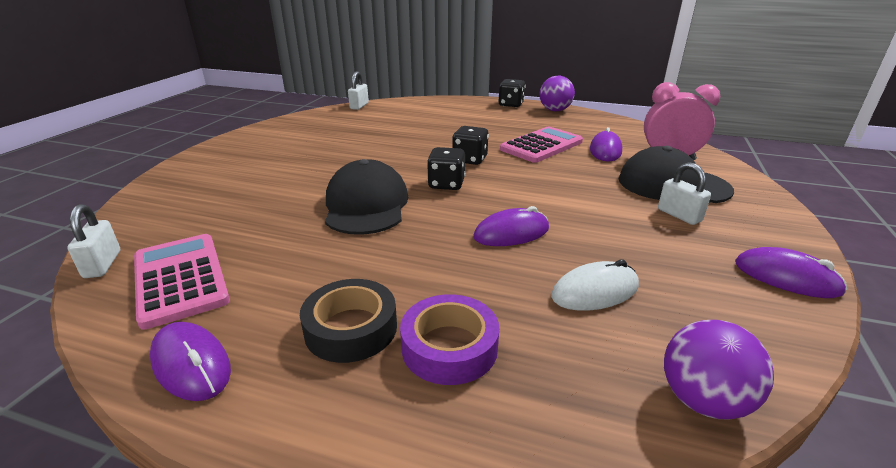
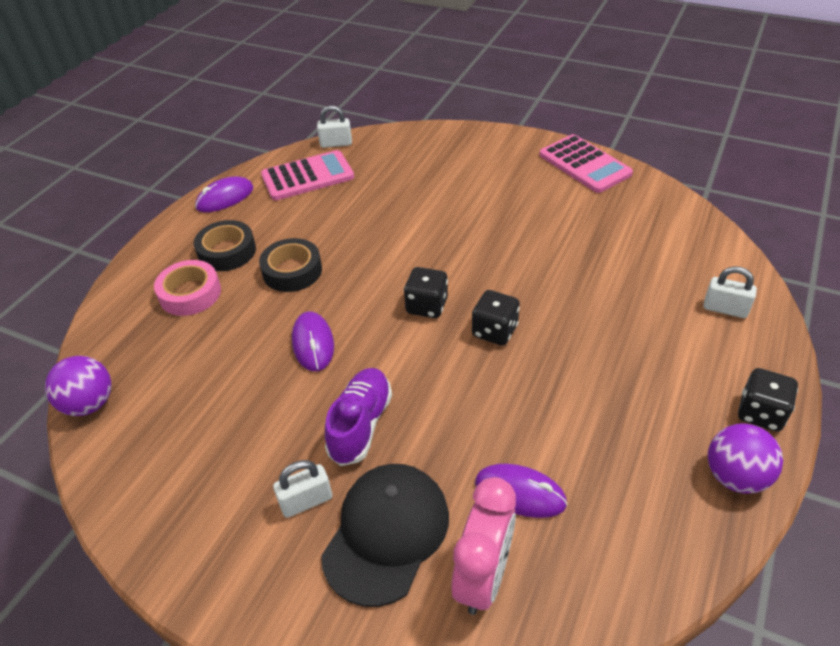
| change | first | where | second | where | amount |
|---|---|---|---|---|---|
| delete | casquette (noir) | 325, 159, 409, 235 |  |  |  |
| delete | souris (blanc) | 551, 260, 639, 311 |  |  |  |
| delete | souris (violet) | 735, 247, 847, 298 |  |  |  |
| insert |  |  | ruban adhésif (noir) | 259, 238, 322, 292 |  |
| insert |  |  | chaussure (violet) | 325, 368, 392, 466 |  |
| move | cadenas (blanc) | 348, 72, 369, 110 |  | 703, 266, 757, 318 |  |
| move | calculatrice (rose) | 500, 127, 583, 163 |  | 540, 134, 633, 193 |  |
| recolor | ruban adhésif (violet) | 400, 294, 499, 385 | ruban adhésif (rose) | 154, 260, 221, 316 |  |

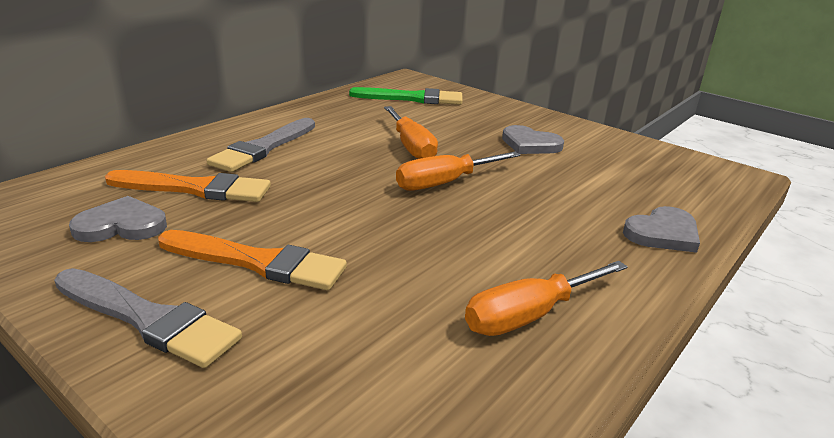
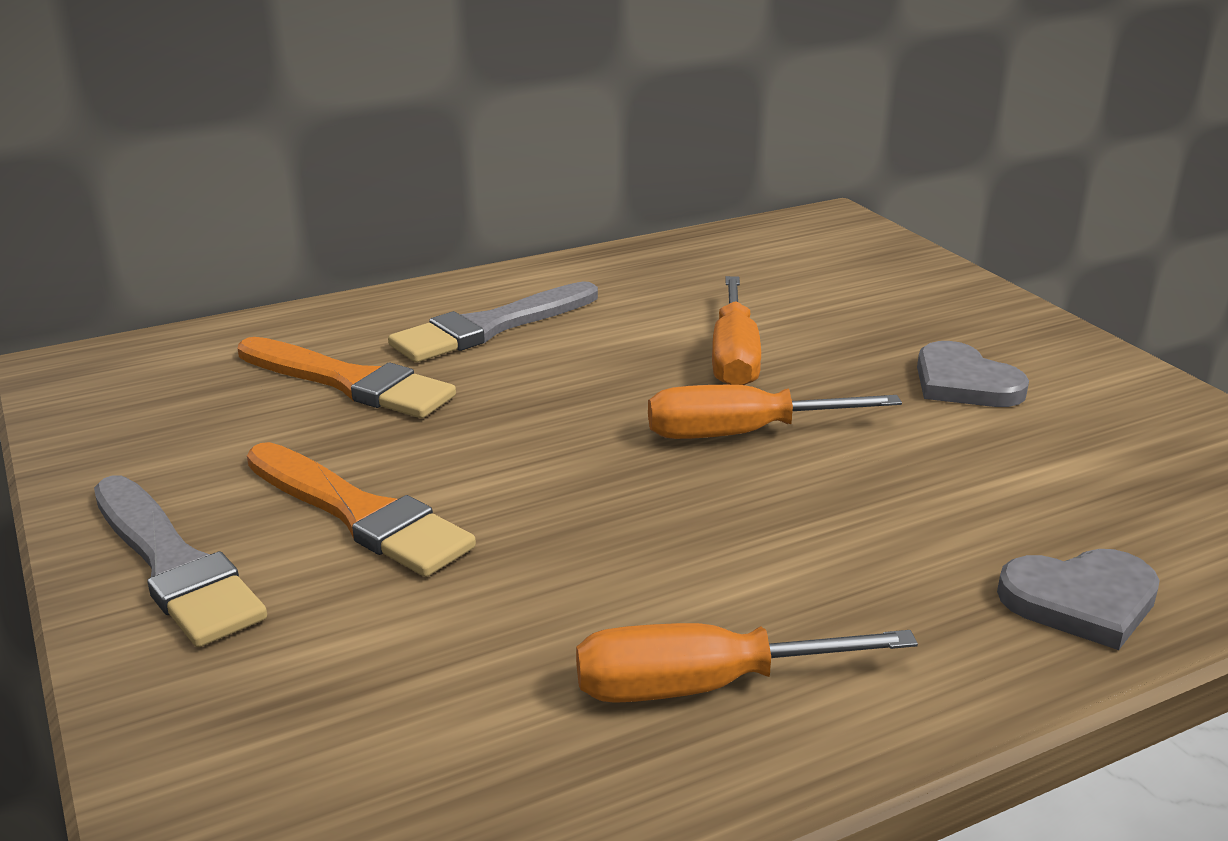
| change | first | where | second | where | amount |
|---|---|---|---|---|---|
| delete | cœur (gris) | 69, 196, 167, 242 |  |  |  |
| delete | pinceau (vert) | 349, 87, 463, 105 |  |  |  |

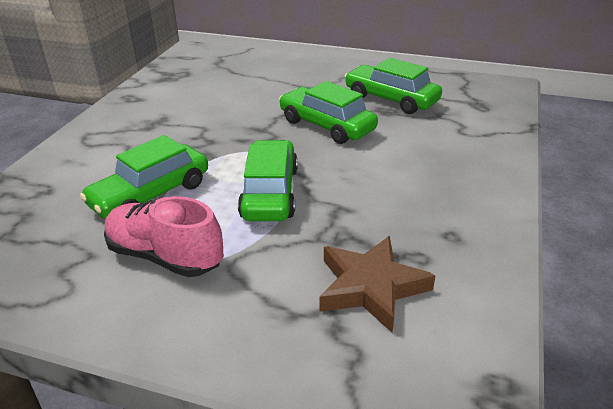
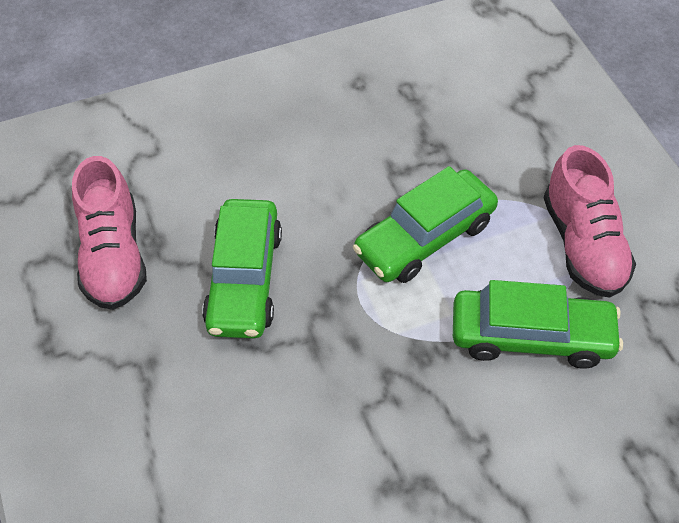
| change | first | where | second | where | amount |
|---|---|---|---|---|---|
| delete | étoile (marron) | 319, 236, 436, 333 |  |  |  |
| replace | voiture (vert) | 345, 58, 442, 114 | chaussure (rose) | 72, 156, 147, 310 |  |

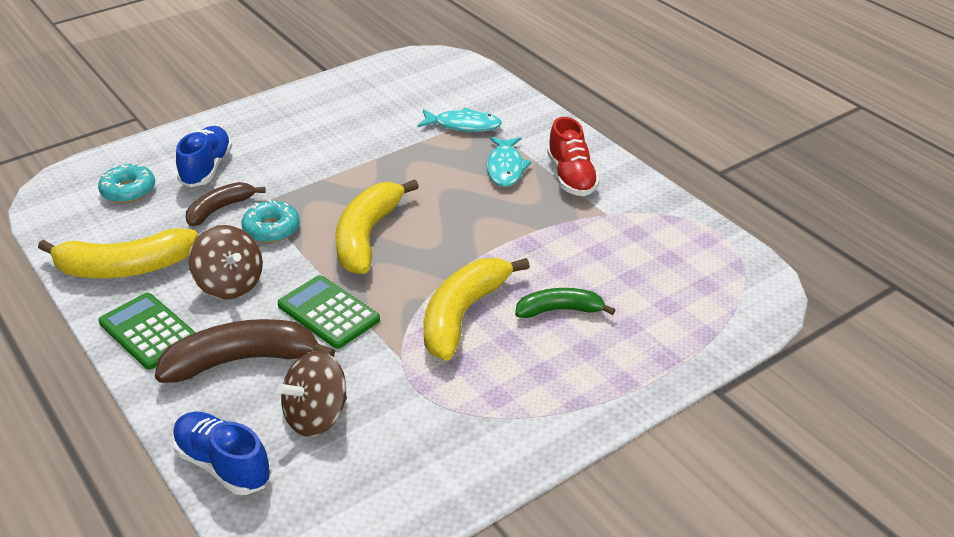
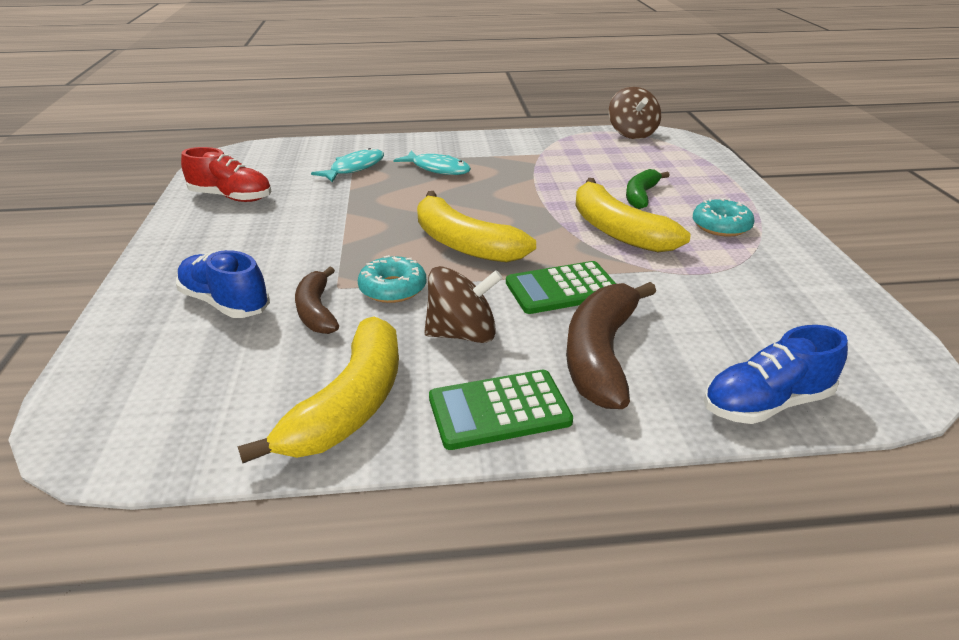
| change | first | where | second | where | amount |
|---|---|---|---|---|---|
| move | beignet (turquoise) | 98, 163, 155, 203 |  | 693, 198, 755, 236 |  |
| move | toupie (marron) | 277, 351, 347, 437 |  | 609, 87, 661, 139 |  |
| move | chaussure (rouge) | 547, 117, 600, 196 |  | 181, 147, 272, 202 |  |

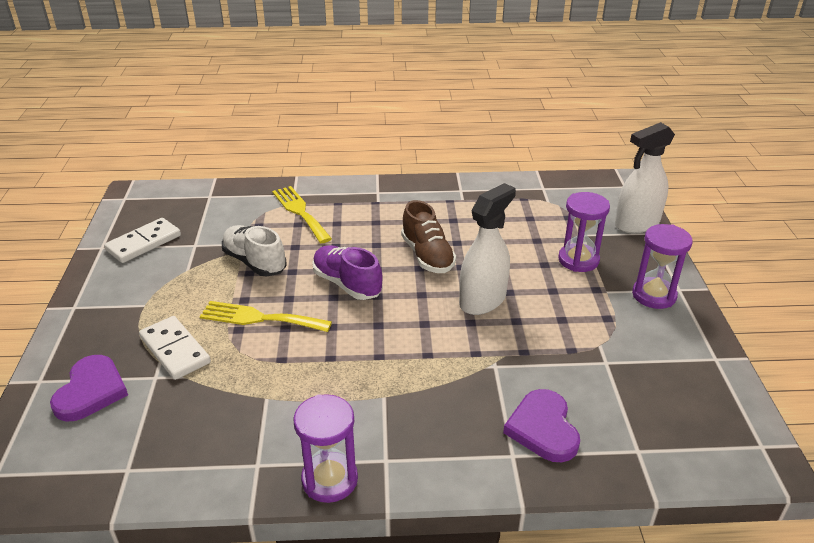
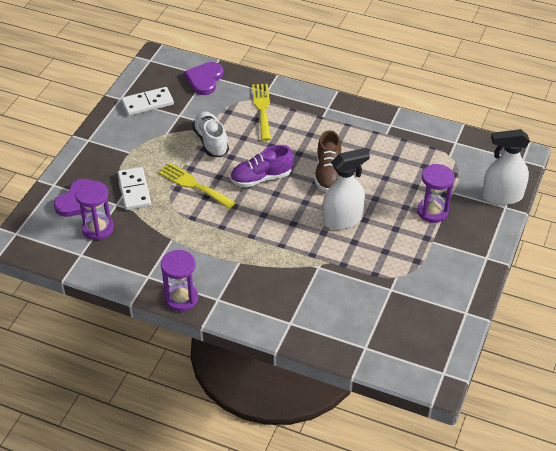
| change | first | where | second | where | amount |
|---|---|---|---|---|---|
| move | cœur (violet) | 503, 389, 580, 462 |  | 184, 62, 223, 95 |  |
| move | sablier (violet) | 632, 224, 693, 309 |  | 75, 181, 114, 240 |  |
| rotate | chaussure (violet) | 312, 245, 383, 300 |  | 230, 145, 294, 187 | 90 degrees counterclockwise |

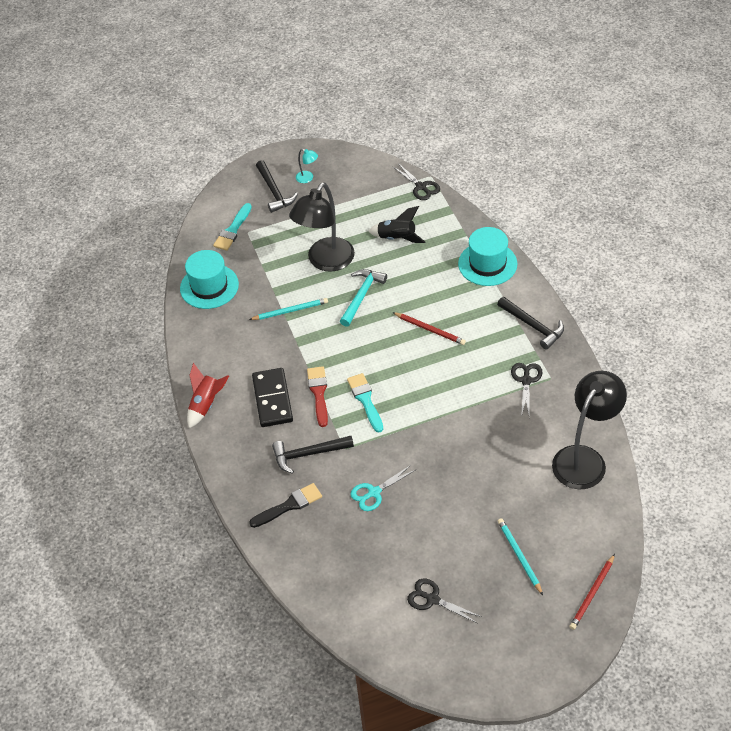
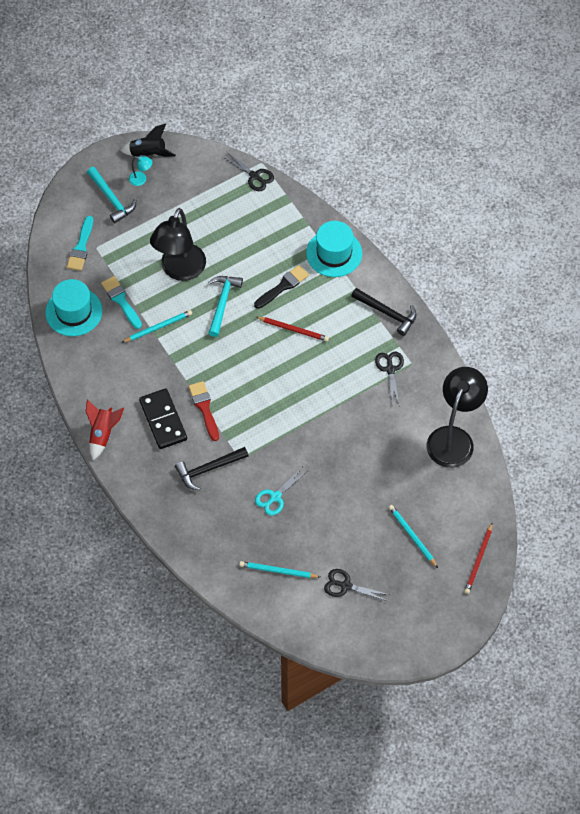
| change | first | where | second | where | amount |
|---|---|---|---|---|---|
| insert |  |  | crayon (turquoise) | 239, 561, 320, 578 |  |
| move | pinceau (noir) | 249, 483, 322, 528 |  | 254, 265, 309, 309 |  |
| move | pinceau (turquoise) | 347, 373, 383, 432 |  | 101, 276, 142, 329 |  |
| move | fusée (noir) | 368, 206, 425, 243 |  | 120, 124, 176, 157 |  |
| recolor | marteau (noir) | 256, 160, 298, 213 | marteau (turquoise) | 87, 167, 136, 223 |  |

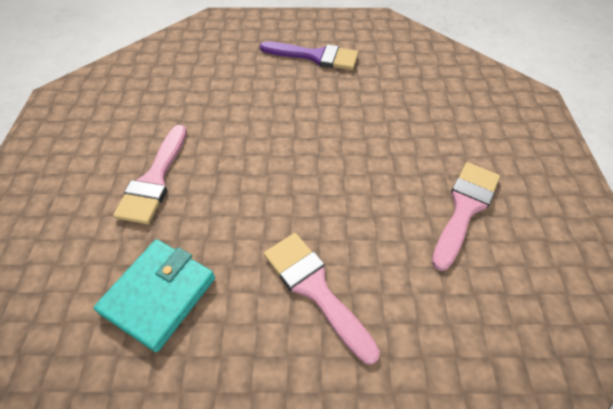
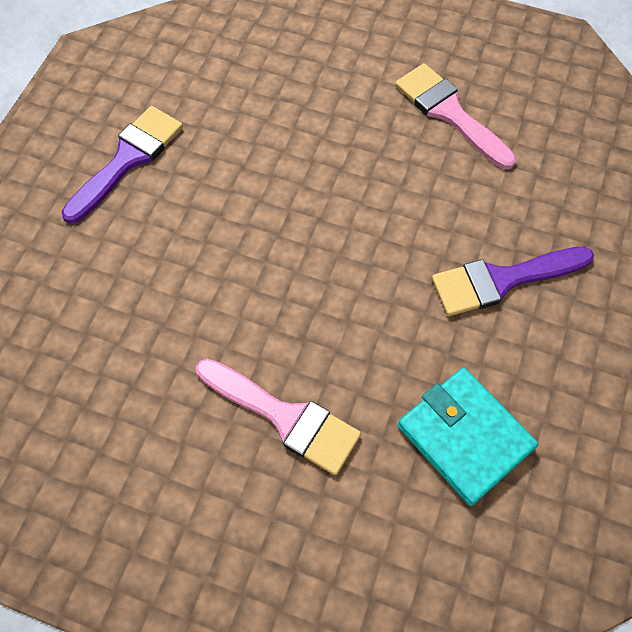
| change | first | where | second | where | amount |
|---|---|---|---|---|---|
| recolor | pinceau (rose) | 264, 233, 380, 364 | pinceau (violet) | 432, 247, 594, 316 |  |

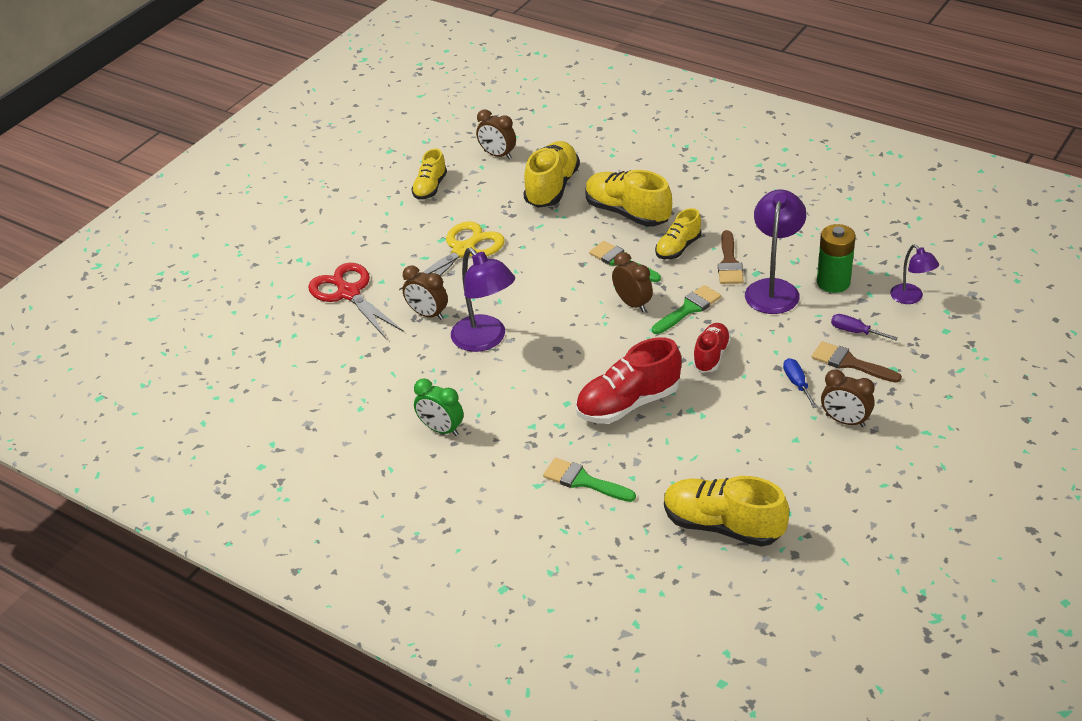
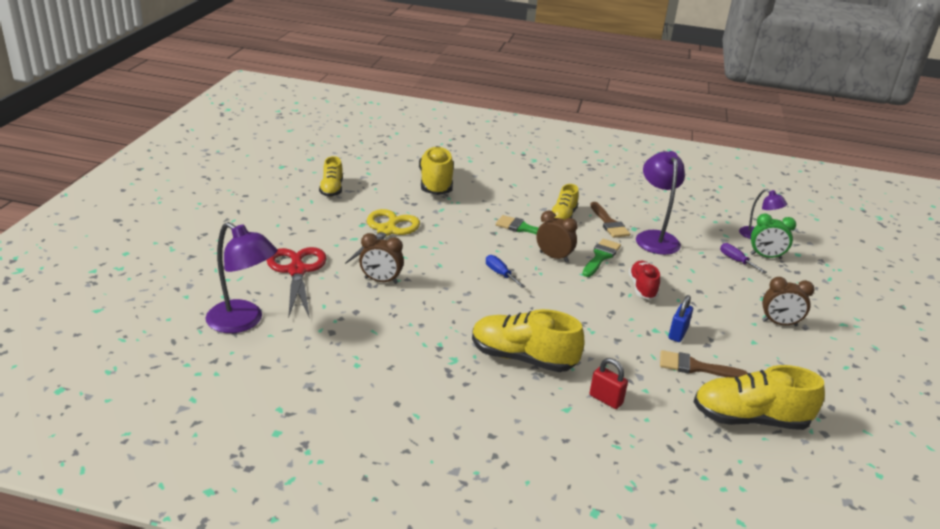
| change | first | where | second | where | amount |
|---|---|---|---|---|---|
| delete | réveil (marron) | 476, 109, 516, 159 |  |  |  |
| delete | chaussure (rouge) | 576, 337, 682, 424 |  |  |  |
| delete | pile (vert) | 817, 224, 856, 293 |  |  |  |
| insert |  |  | cadenas (bleu) | 668, 295, 693, 342 |  |
| move | réveil (vert) | 414, 379, 463, 436 |  | 751, 214, 796, 259 |  |
| move | lampe (violet) | 451, 248, 515, 352 |  | 206, 222, 277, 333 |  |
| move | chaussure (jaune) | 586, 170, 672, 227 |  | 472, 309, 584, 372 |  |
| move | tournevis (bleu) | 783, 358, 818, 408 |  | 486, 255, 525, 288 |  |
| move | pinceau (marron) | 812, 341, 902, 383 |  | 660, 350, 748, 378 |  |
| replace | pinceau (vert) | 543, 458, 636, 502 | cadenas (rouge) | 590, 358, 628, 409 |  |
| rotate | ciseaux (rouge) | 308, 263, 404, 340 |  | 267, 247, 327, 319 | 45 degrees clockwise |
| rotate | tournevis (violet) | 831, 314, 898, 340 |  | 720, 243, 767, 274 | 45 degrees clockwise |

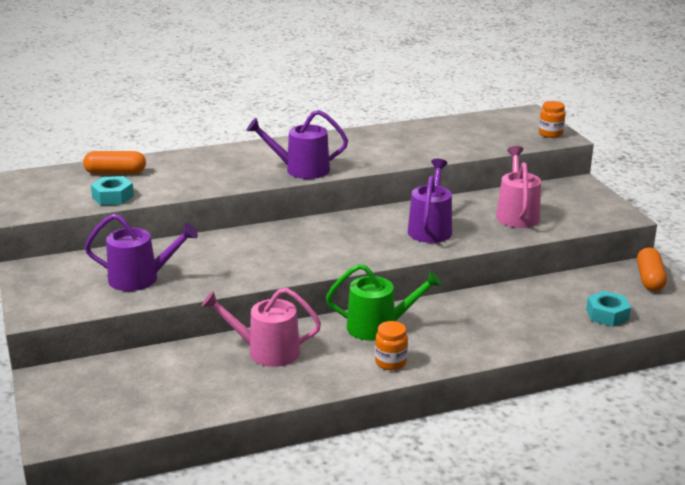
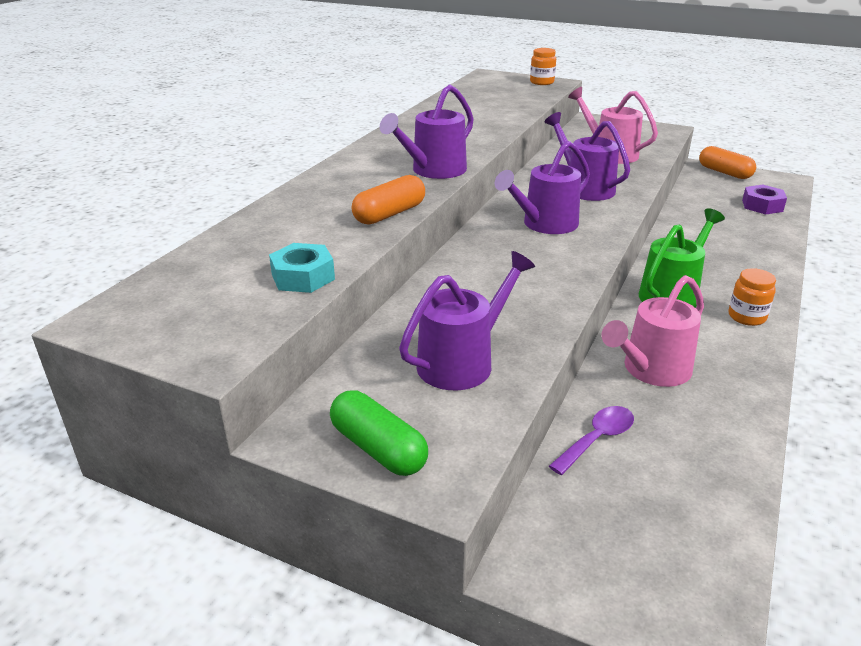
| change | first | where | second | where | amount |
|---|---|---|---|---|---|
| insert |  |  | gélule (vert) | 330, 390, 428, 476 |  |
| insert |  |  | arrosoir (violet) | 495, 141, 590, 234 |  |
| insert |  |  | cuillère (violet) | 549, 406, 634, 475 |  |
| move | gélule (orange) | 83, 151, 146, 174 |  | 352, 175, 425, 225 |  |
| recolor | écrou (turquoise) | 586, 291, 631, 327 | écrou (violet) | 742, 185, 787, 215 |  |

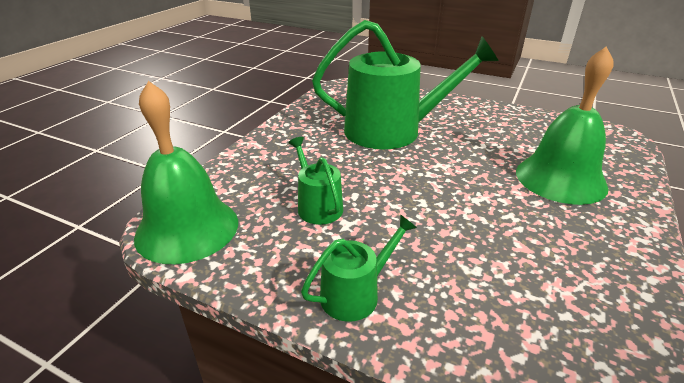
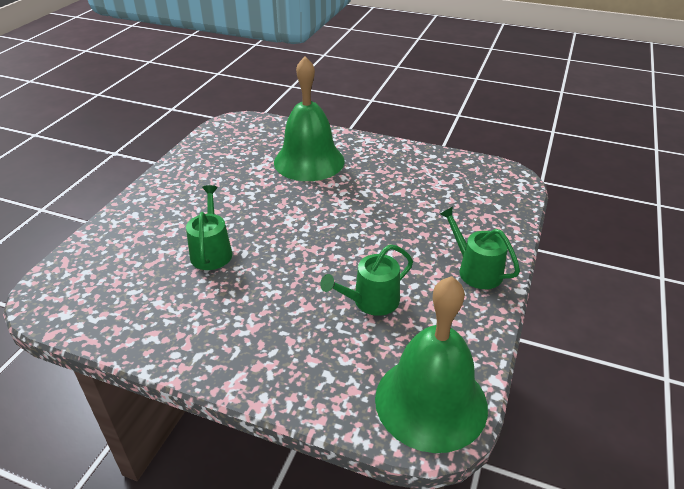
| change | first | where | second | where | amount |
|---|---|---|---|---|---|
| resize | arrosoir (vert) | 312, 20, 499, 149 |  | 186, 185, 232, 270 | x0.47 |

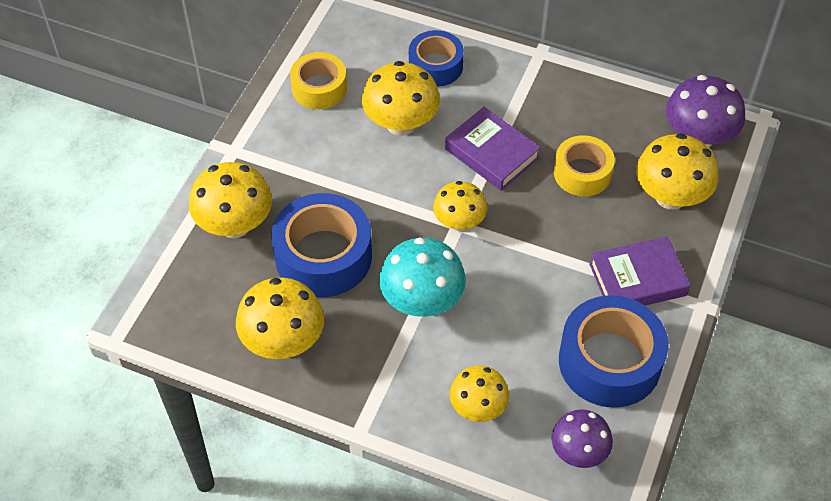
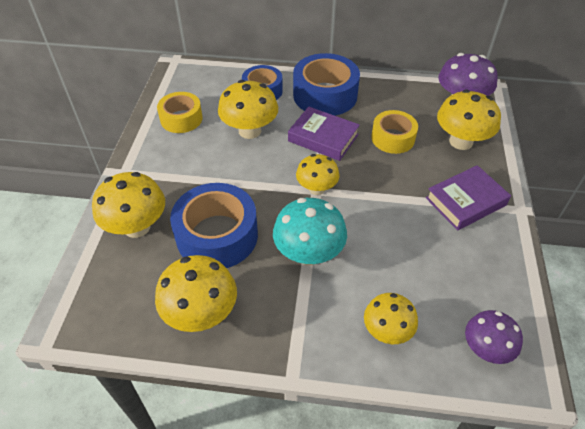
| change | first | where | second | where | amount |
|---|---|---|---|---|---|
| move | ruban adhésif (bleu) | 559, 295, 668, 408 |  | 293, 53, 360, 116 |  |

